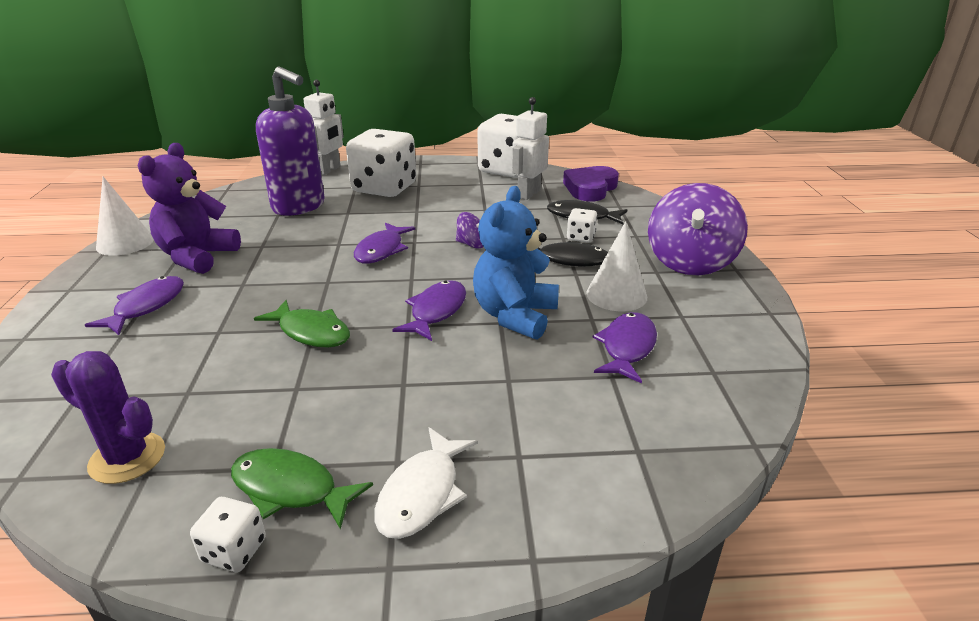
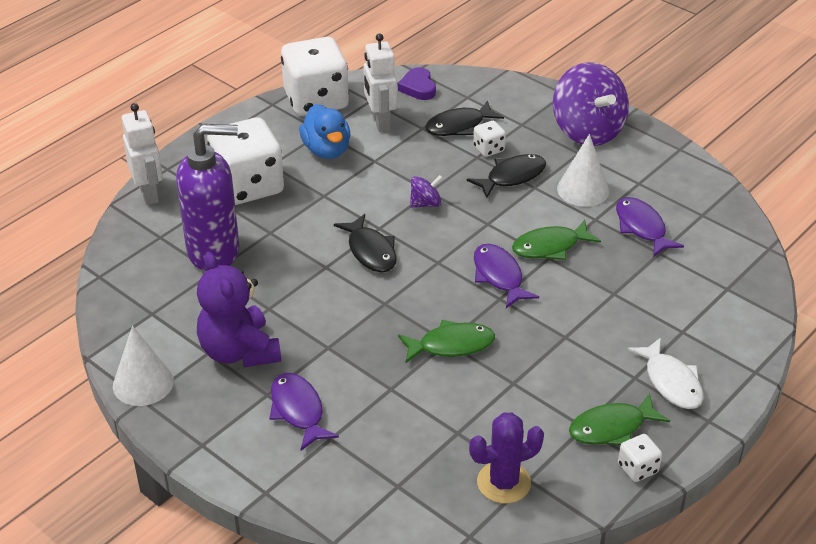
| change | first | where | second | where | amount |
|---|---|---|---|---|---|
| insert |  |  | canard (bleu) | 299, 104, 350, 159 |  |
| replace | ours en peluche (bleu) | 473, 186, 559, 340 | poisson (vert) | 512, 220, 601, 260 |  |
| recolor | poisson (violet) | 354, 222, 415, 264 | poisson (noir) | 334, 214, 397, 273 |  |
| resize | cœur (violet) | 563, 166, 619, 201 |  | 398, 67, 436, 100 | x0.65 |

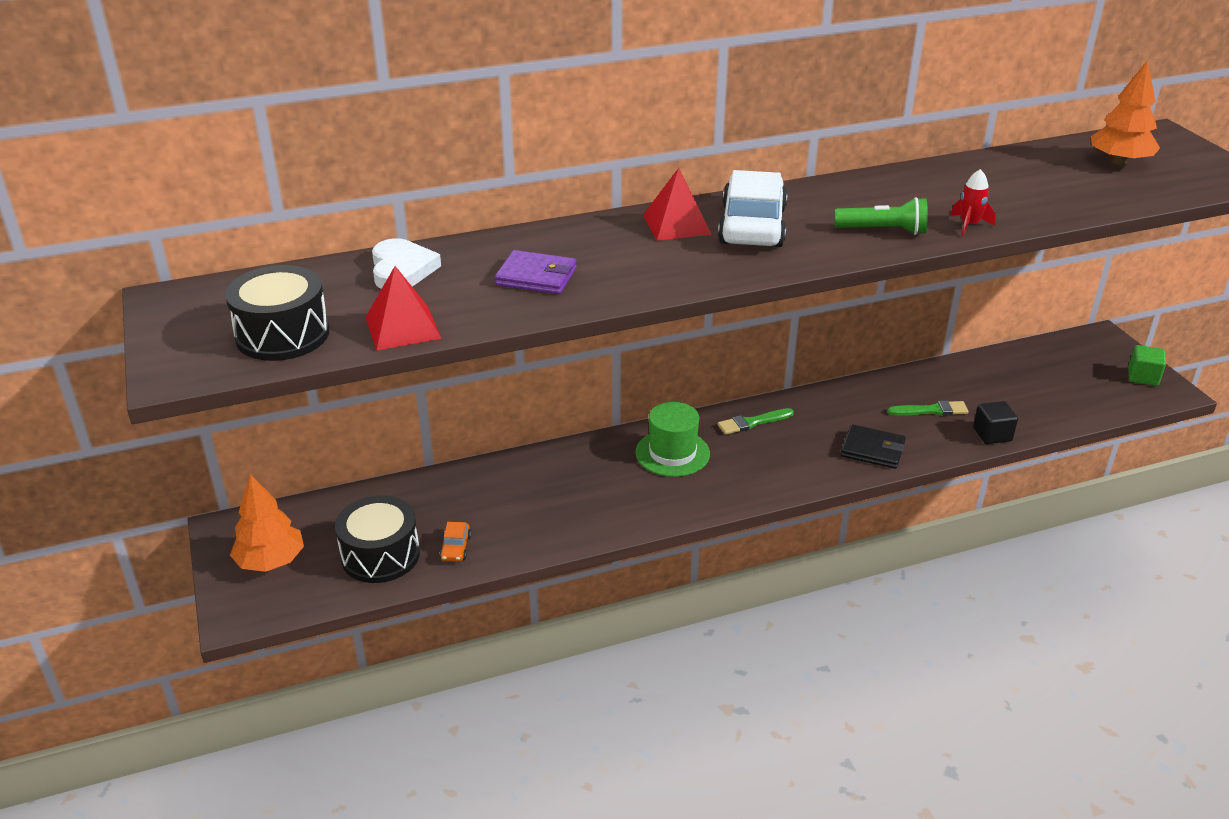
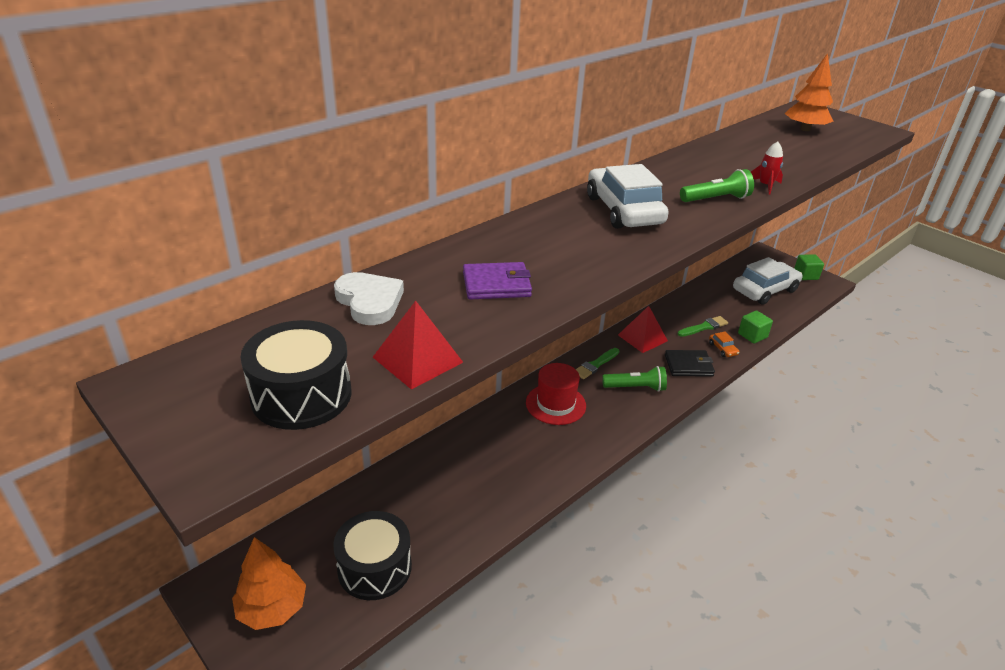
| change | first | where | second | where | amount |
|---|---|---|---|---|---|
| insert |  |  | lampe de poche (vert) | 602, 366, 667, 392 |  |
| insert |  |  | voiture (blanc) | 733, 257, 803, 305 |  |
| move | voiture (orange) | 439, 522, 471, 562 |  | 709, 332, 739, 357 |  |
| move | pyramide (rouge) | 643, 168, 712, 241 |  | 618, 306, 668, 353 |  |
| recolor | chapeau (vert) | 636, 402, 710, 477 | chapeau (rouge) | 526, 363, 586, 425 |  |
| recolor | cube (noir) | 973, 401, 1018, 444 | cube (vert) | 738, 311, 773, 344 |  |

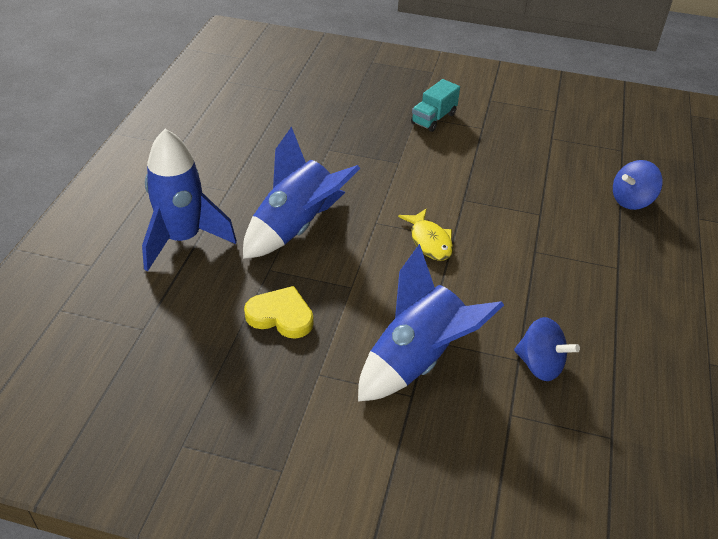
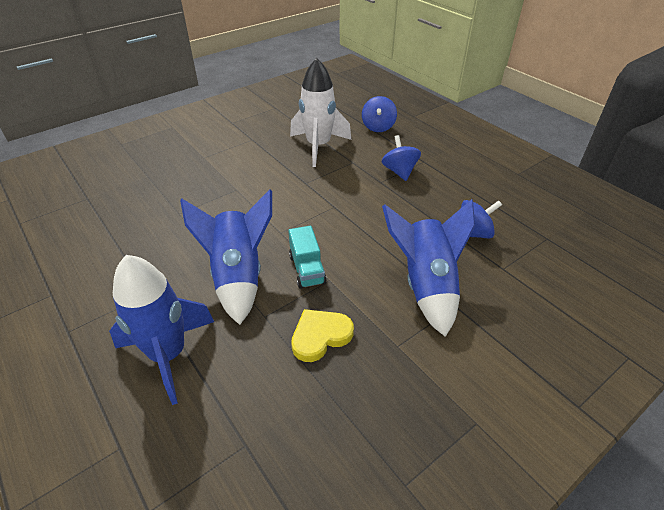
| change | first | where | second | where | amount |
|---|---|---|---|---|---|
| delete | poisson (jaune) | 398, 209, 453, 261 |  |  |  |
| insert |  |  | fusée (blanc) | 290, 58, 352, 167 |  |
| insert |  |  | toupie (bleu) | 381, 135, 421, 181 |  |
| move | camion (turquoise) | 411, 79, 460, 132 |  | 288, 226, 327, 289 |  |

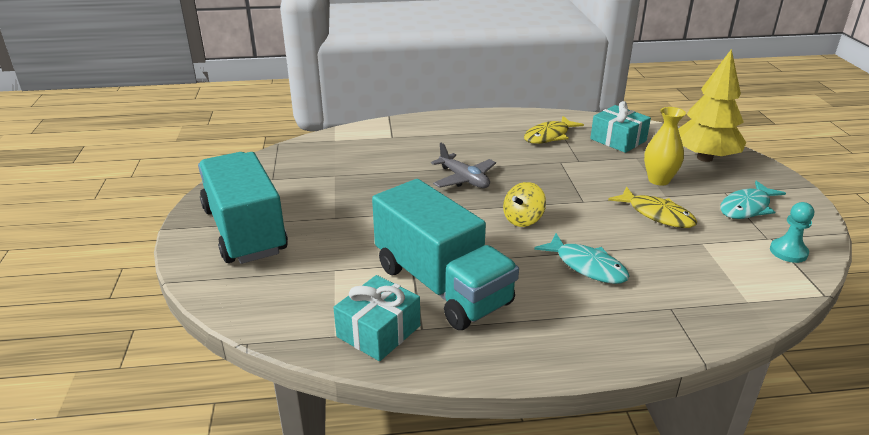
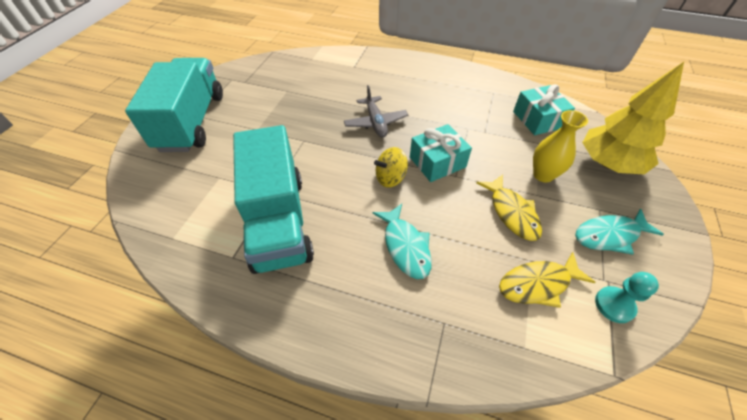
| change | first | where | second | where | amount |
|---|---|---|---|---|---|
| move | cadeau (turquoise) | 333, 275, 420, 361 |  | 410, 124, 472, 182 |  |
| move | poisson (jaune) | 524, 116, 584, 144 |  | 499, 252, 595, 308 |  |

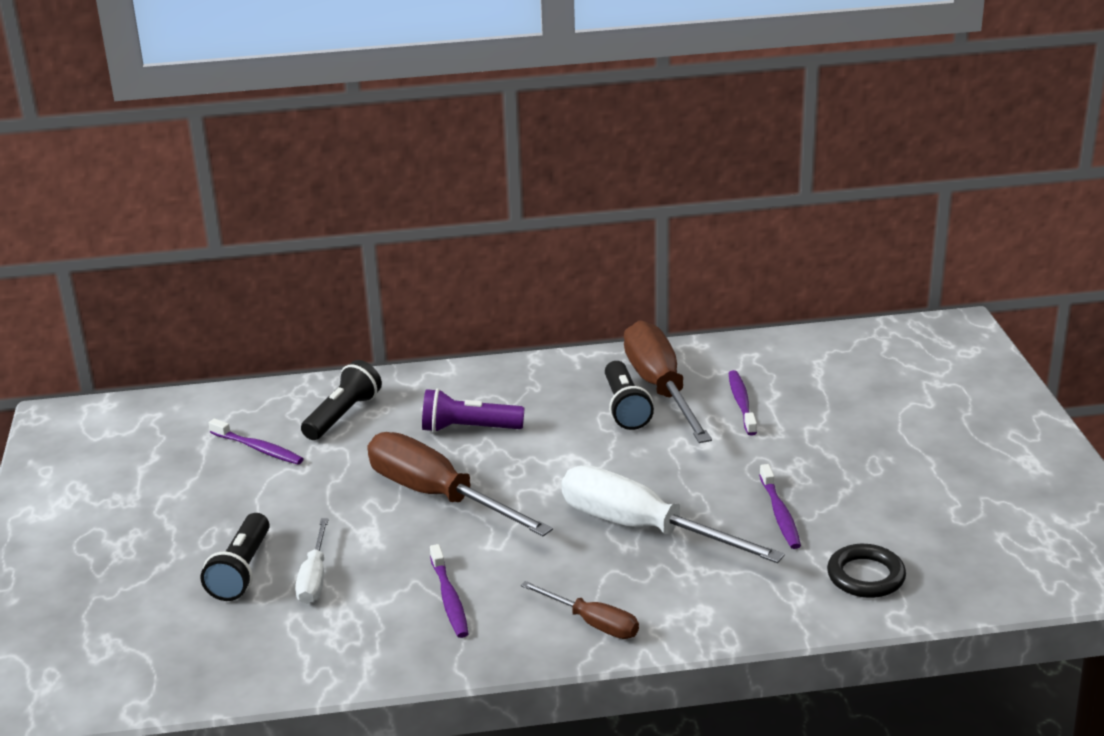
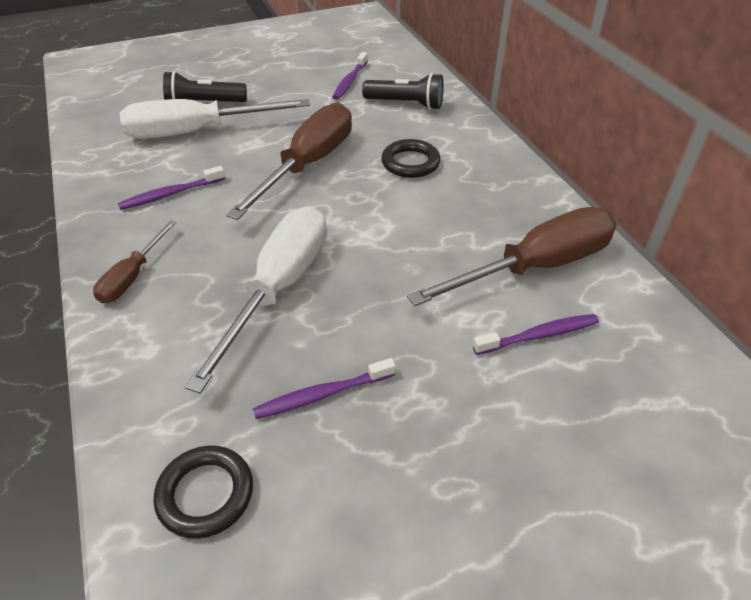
| change | first | where | second | where | amount |
|---|---|---|---|---|---|
| delete | lampe de poche (noir) | 605, 361, 654, 430 |  |  |  |
| replace | lampe de poche (violet) | 422, 389, 525, 433 | anneau (noir) | 381, 139, 441, 178 |  |
| resize | tournevis (blanc) | 295, 518, 329, 604 |  | 120, 99, 310, 139 | x1.93 |

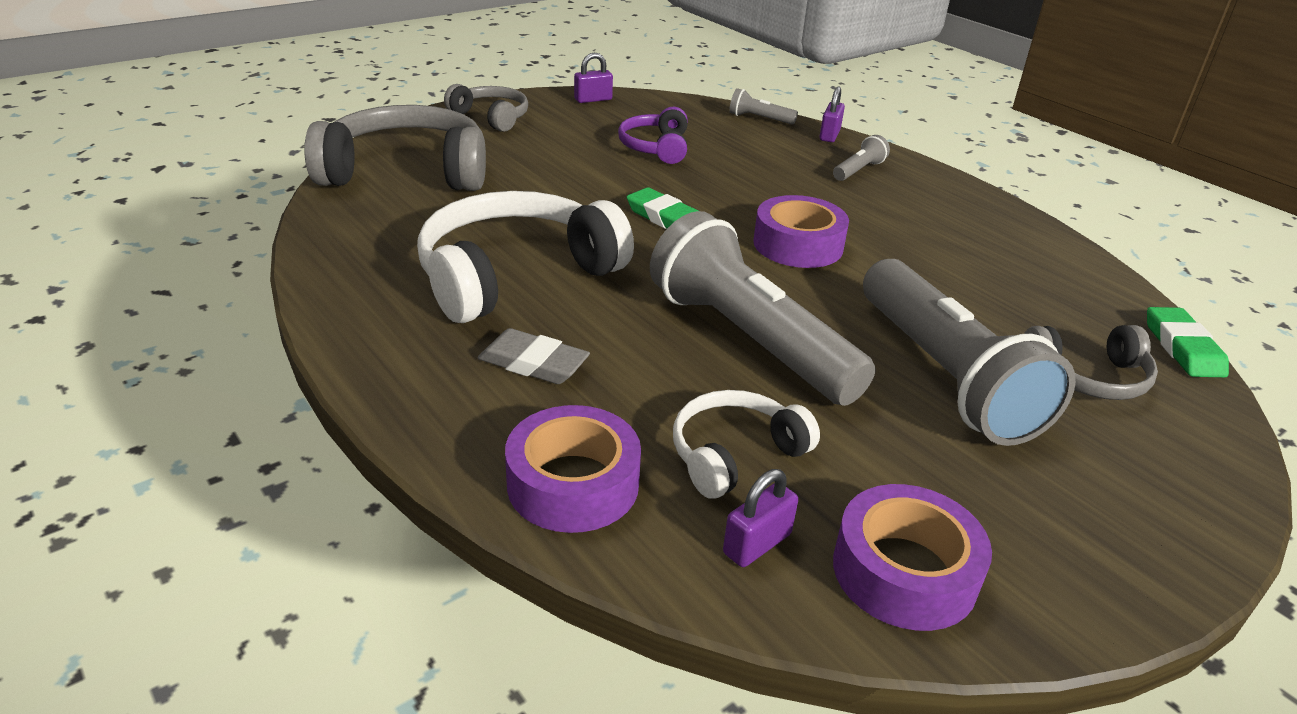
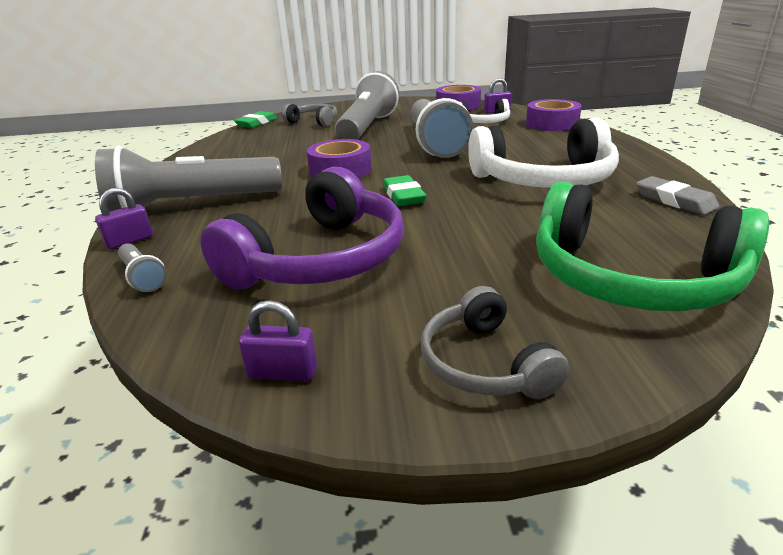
| change | first | where | second | where | amount |
|---|---|---|---|---|---|
| move | gomme (gris) | 478, 328, 590, 384 |  | 636, 176, 720, 215 |  |
| recolor | casque audio (gris) | 304, 105, 486, 191 | casque audio (vert) | 536, 181, 769, 312 |  |
| resize | casque audio (violet) | 618, 107, 688, 164 |  | 201, 167, 404, 289 | x1.85 |
| resize | lampe de poche (gris) | 833, 135, 890, 181 |  | 95, 146, 282, 212 | x2.45 |

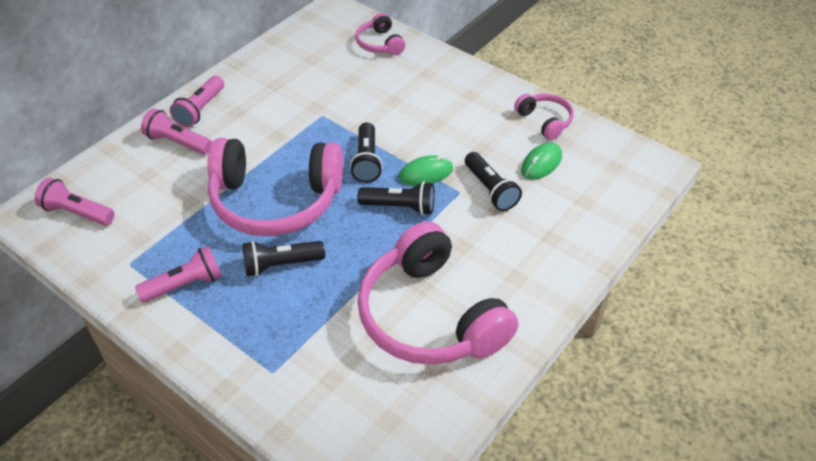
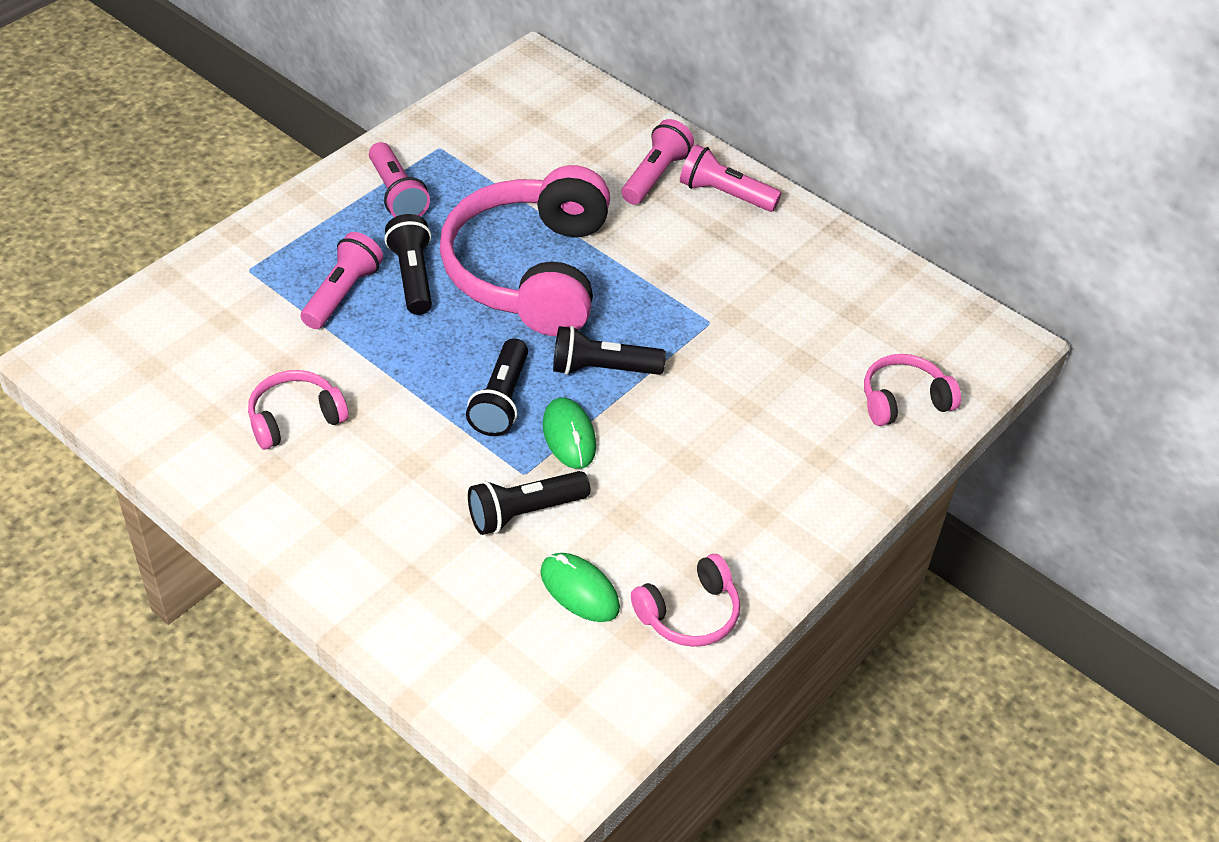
| change | first | where | second | where | amount |
|---|---|---|---|---|---|
| move | lampe de poche (rose) | 35, 178, 115, 225 |  | 301, 232, 383, 329 |  |
| resize | casque audio (rose) | 357, 221, 518, 365 |  | 248, 370, 348, 450 | x0.46 |

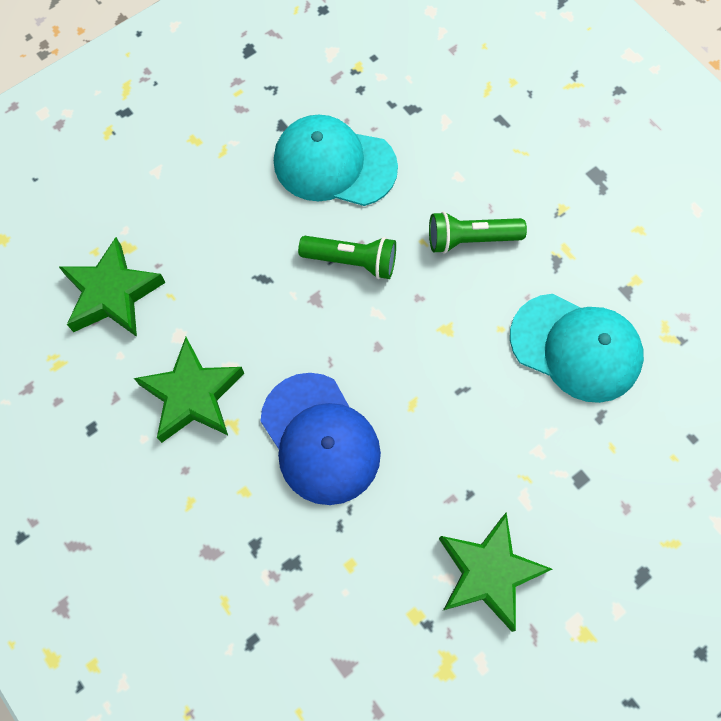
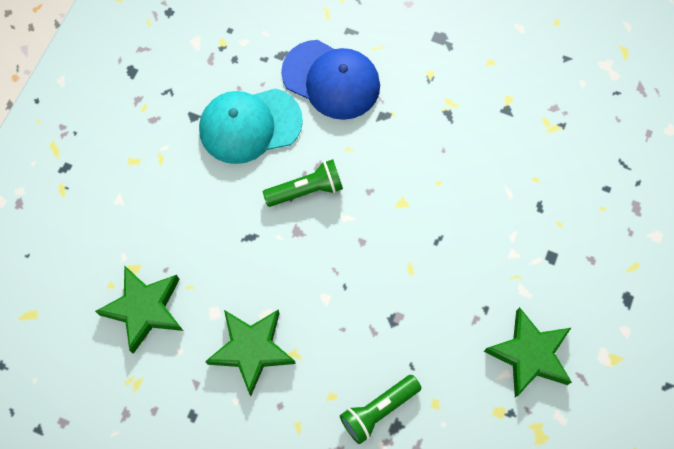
| change | first | where | second | where | amount |
|---|---|---|---|---|---|
| delete | casquette (turquoise) | 510, 294, 644, 403 |  |  |  |
| move | casquette (bleu) | 260, 373, 381, 505 |  | 281, 40, 380, 120 |  |
| move | lampe de poche (vert) | 429, 211, 527, 254 |  | 340, 375, 421, 444 |  |

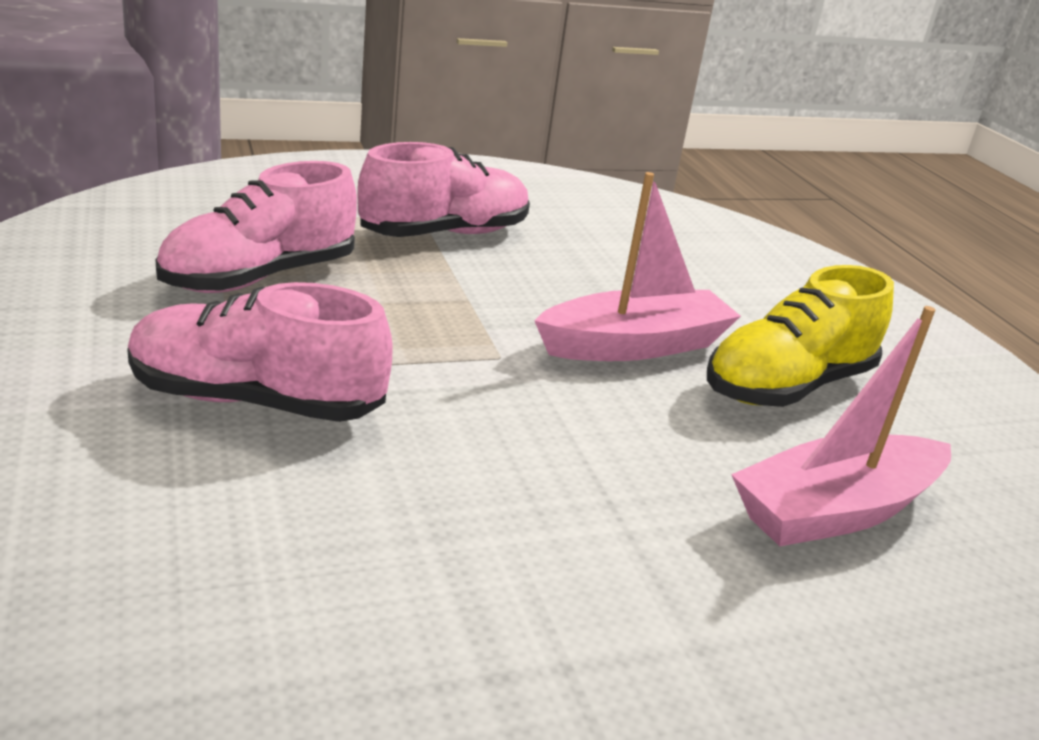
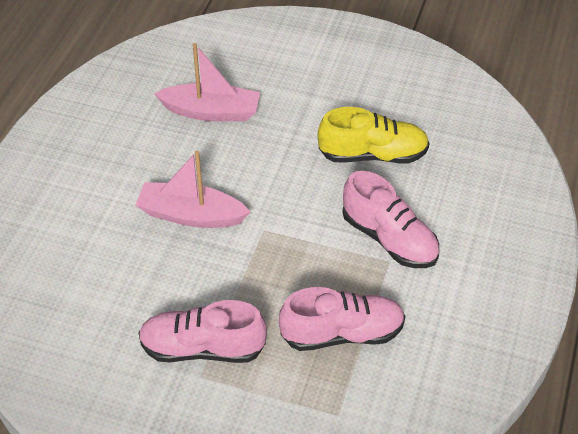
| change | first | where | second | where | amount |
|---|---|---|---|---|---|
| move | chaussure (jaune) | 707, 265, 894, 407 |  | 318, 107, 429, 164 |  |

